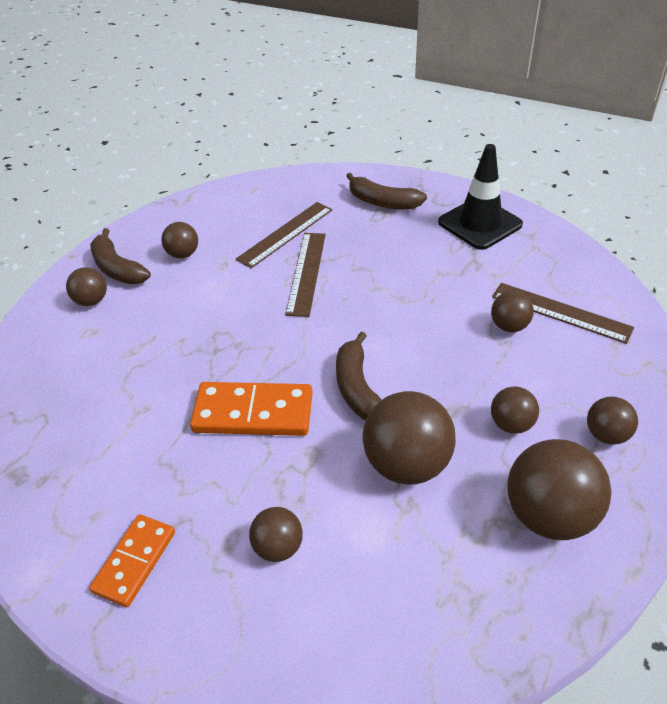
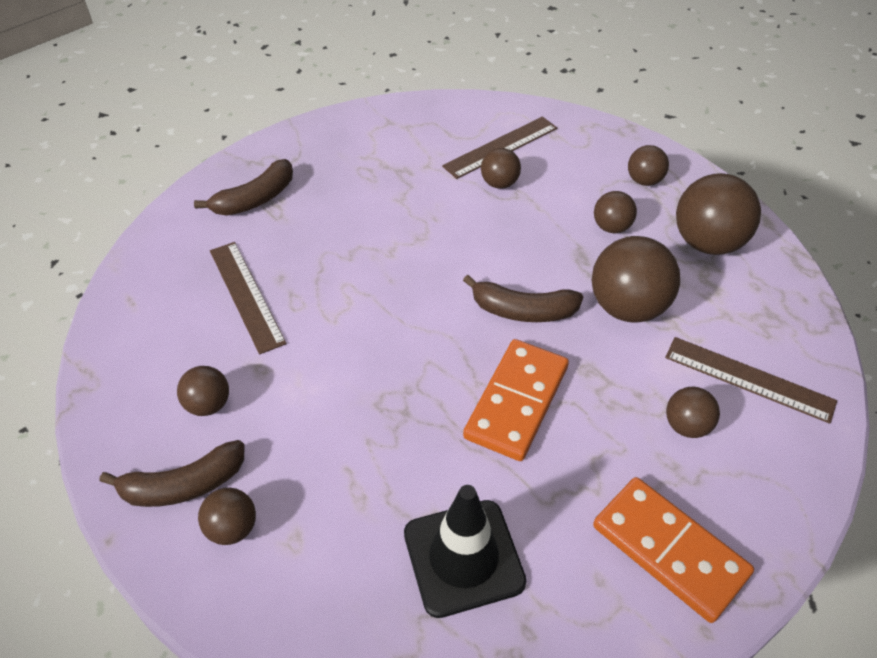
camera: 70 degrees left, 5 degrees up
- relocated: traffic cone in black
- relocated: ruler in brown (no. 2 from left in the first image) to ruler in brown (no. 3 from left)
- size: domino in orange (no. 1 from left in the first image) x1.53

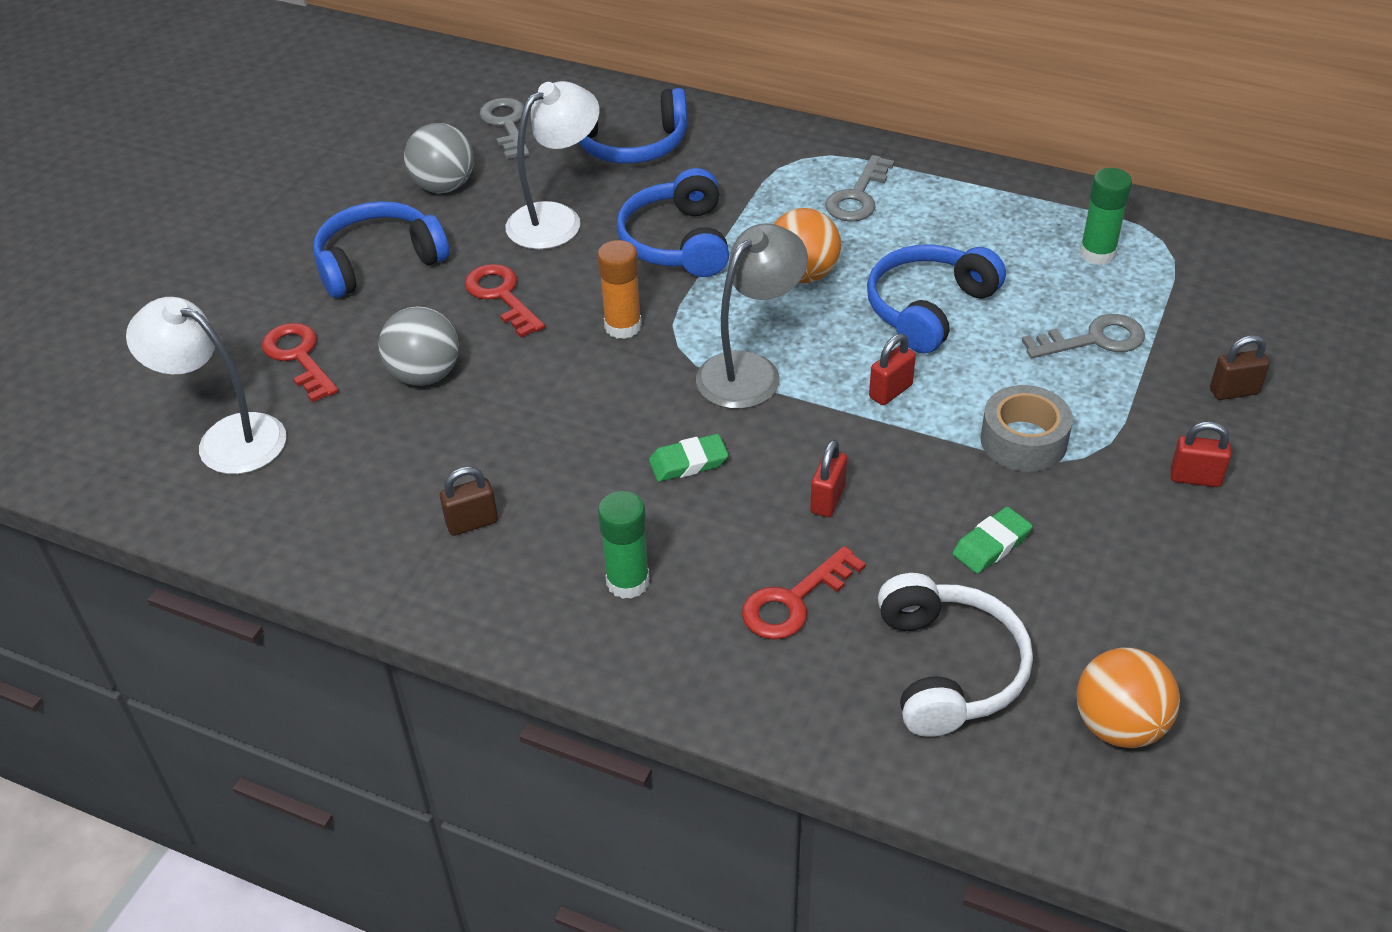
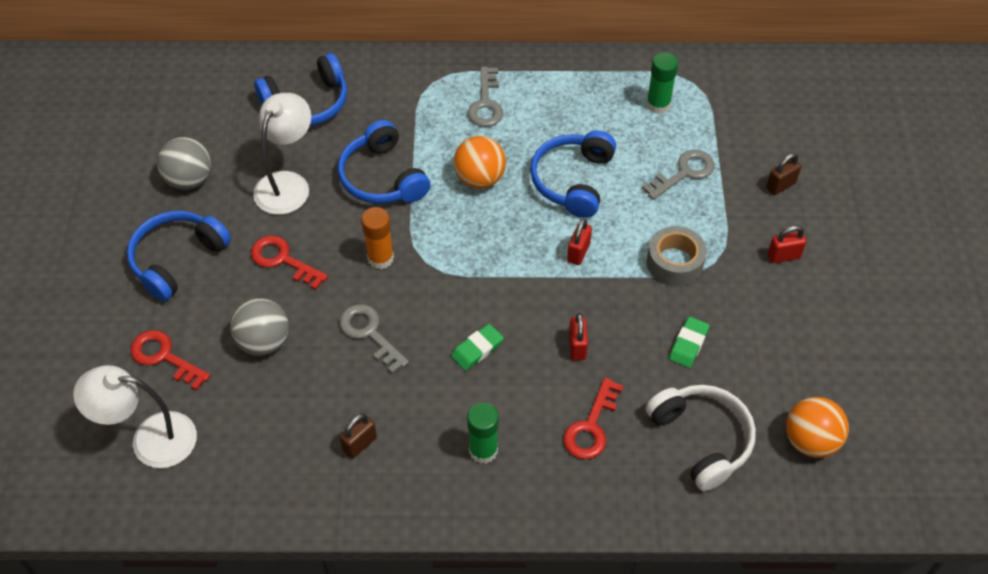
camera: 25 degrees left, 10 degrees up
- relocated: key in grey (no. 1 from left)
- missing: lamp in grey

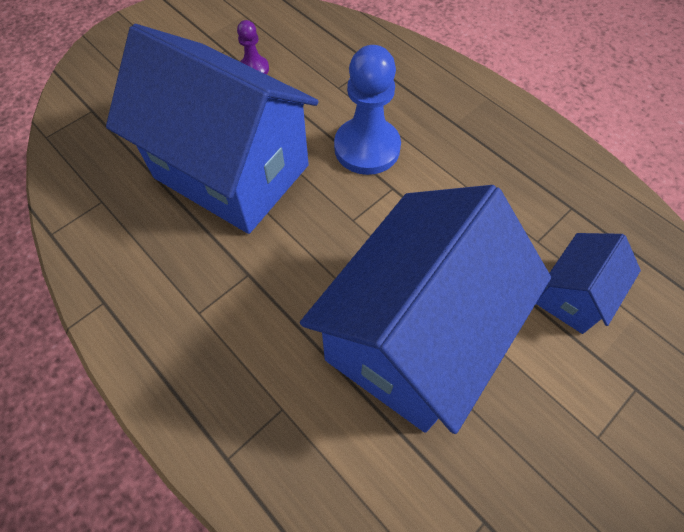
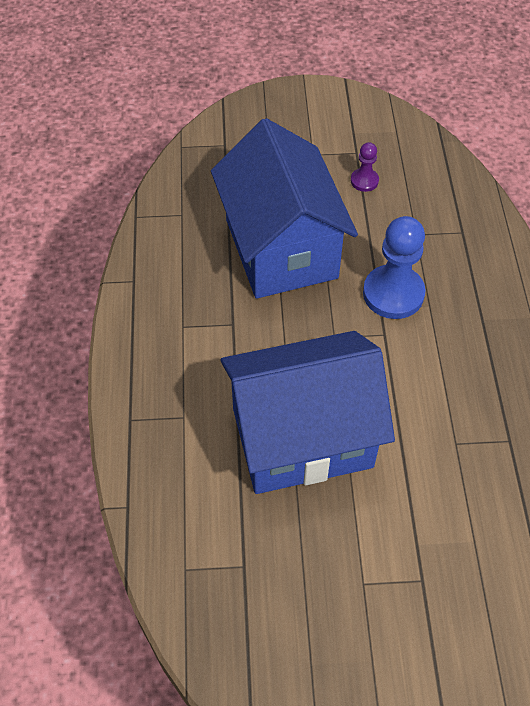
camera: 40 degrees right, 5 degrees down
- missing: house in blue (no. 3 from left)

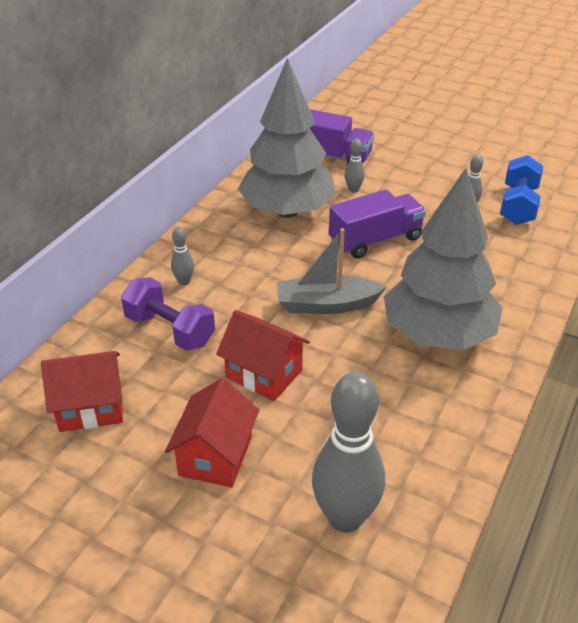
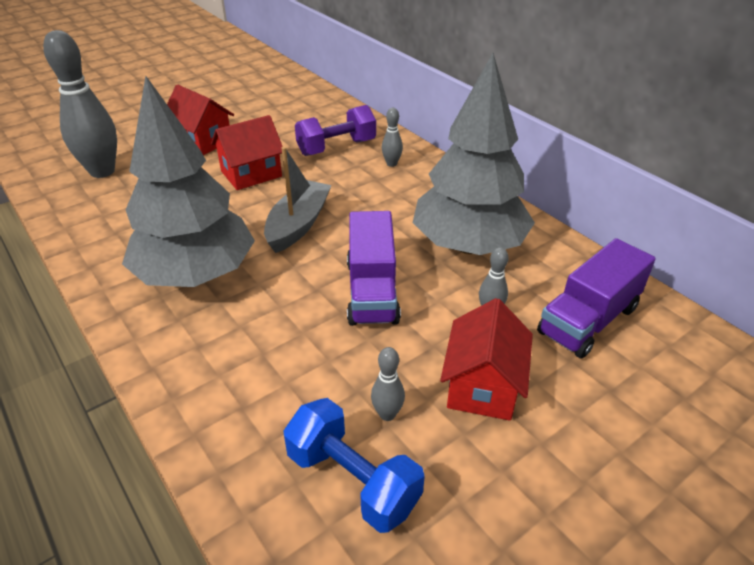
camera: 115 degrees right, 0 degrees up
- relocated: house in red (no. 1 from left in the first image) to house in red (no. 3 from left)

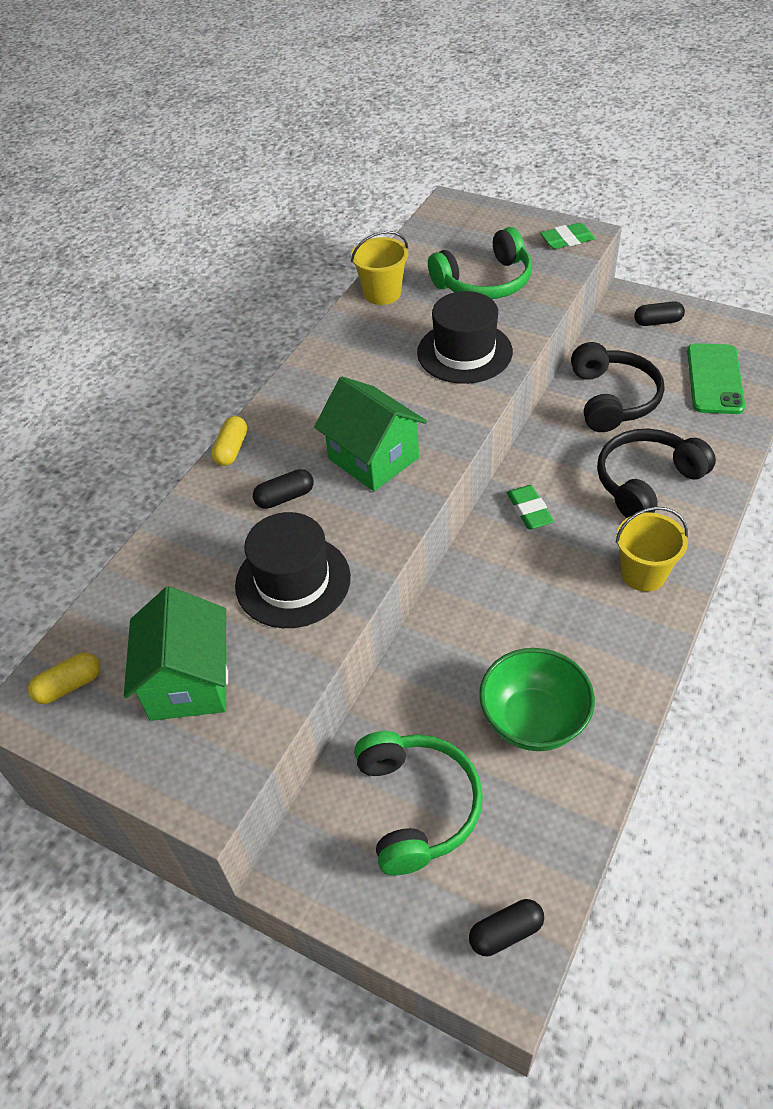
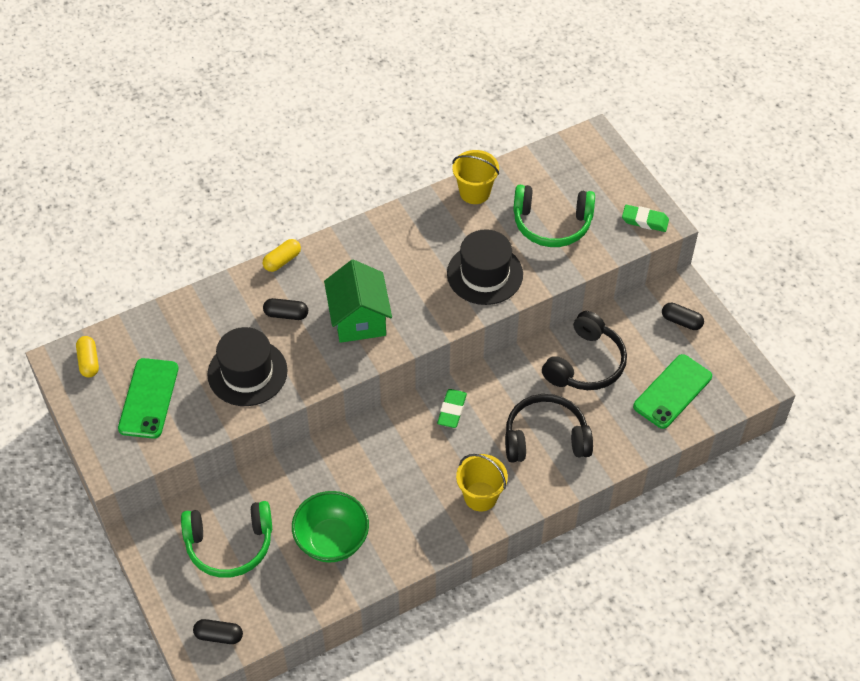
camera: 30 degrees right, 5 degrees up
- exchanged: house in green (no. 1 from left) to phone in green (no. 1 from left)
- spun: capsule in yellow (no. 1 from left) 75 degrees clockwise
- spun: headphones in green (no. 1 from left) 60 degrees clockwise

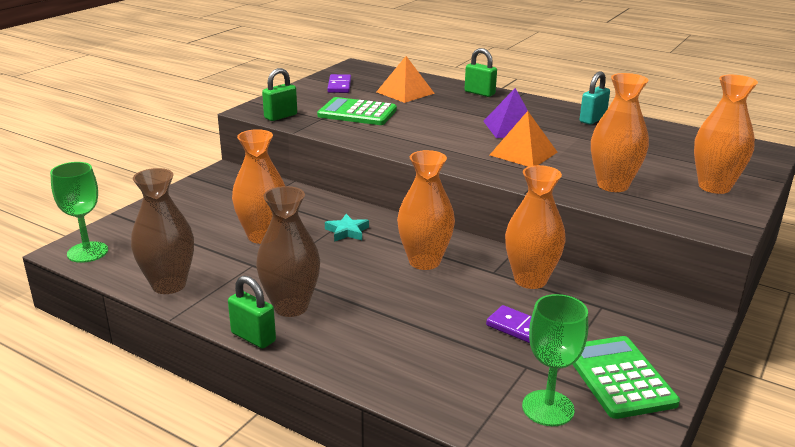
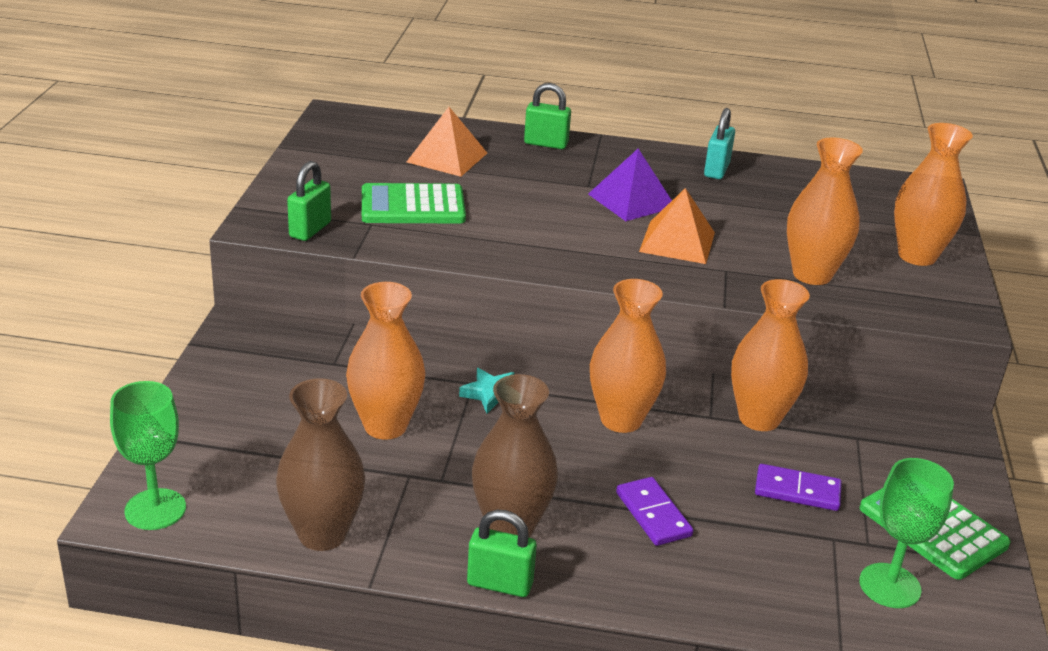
camera: 25 degrees left, 5 degrees up
- relocated: domino in purple (no. 1 from left)

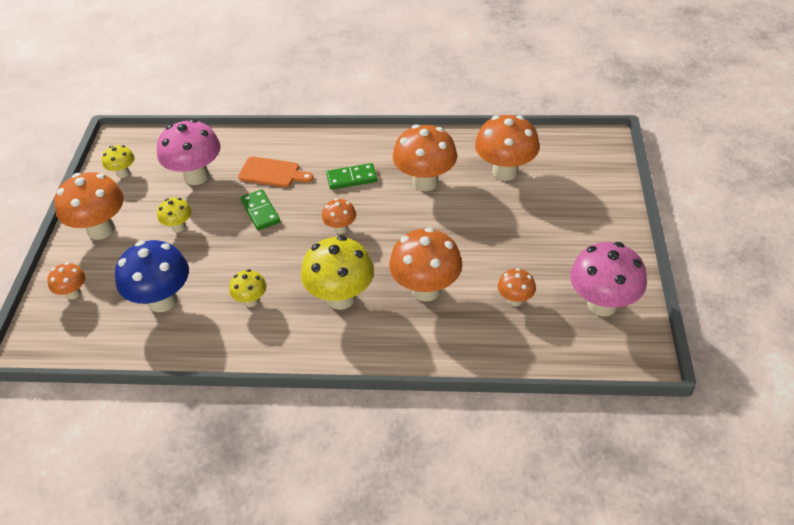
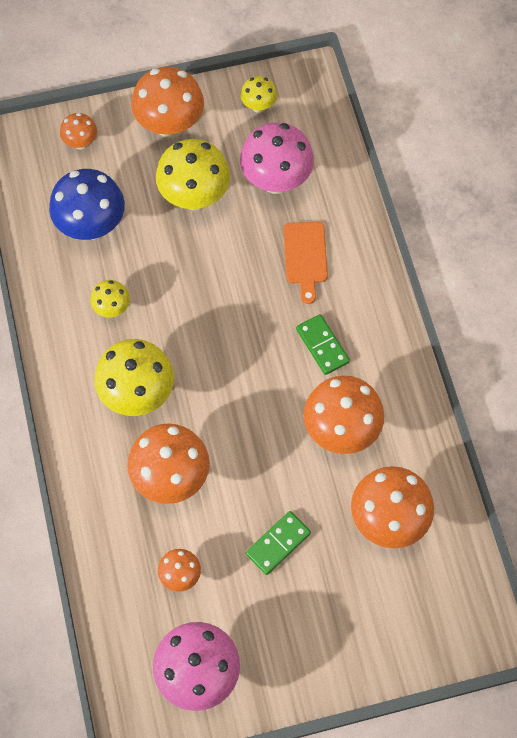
camera: 70 degrees right, 20 degrees up
- relocated: domino in green (no. 1 from left)
- size: mushroom in yellow (no. 2 from left in the first image) x1.93
- missing: mushroom in orange (no. 3 from left)

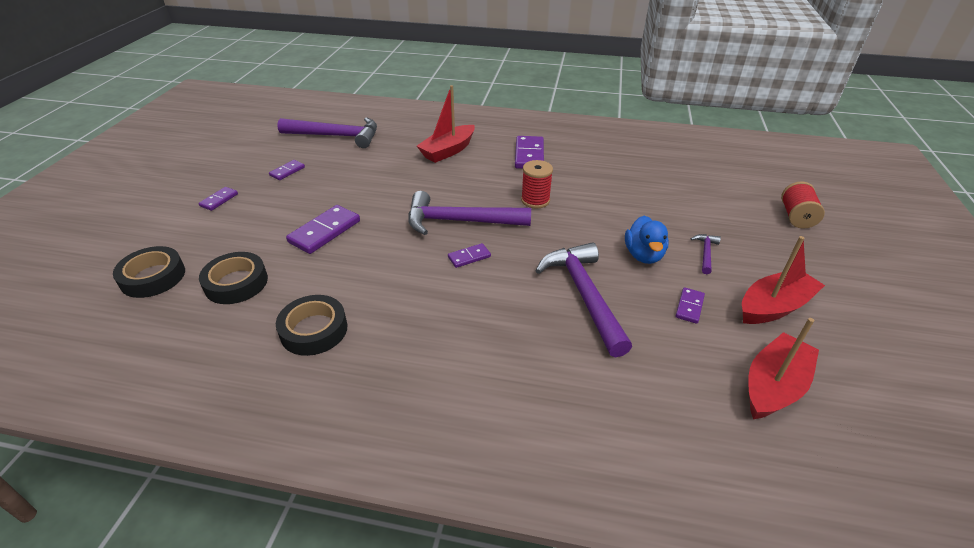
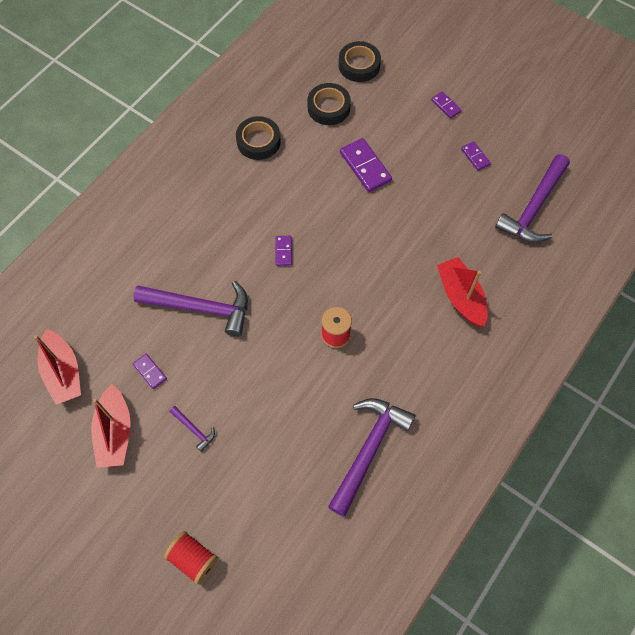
camera: 115 degrees right, 25 degrees up
- missing: domino in purple (no. 5 from left)
- relocated: hammer in purple (no. 2 from left in the first image) to hammer in purple (no. 3 from left)
- missing: duck in blue

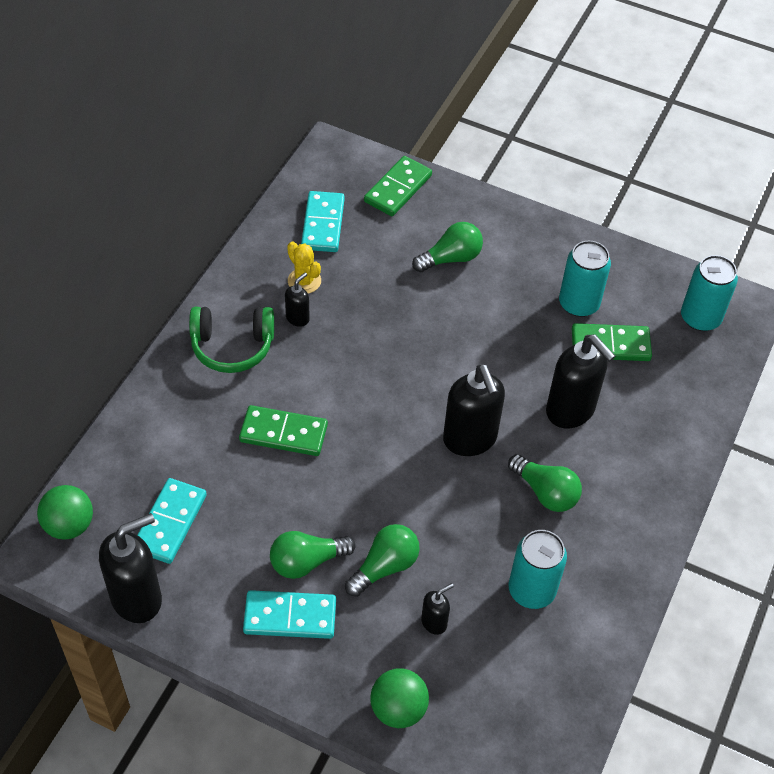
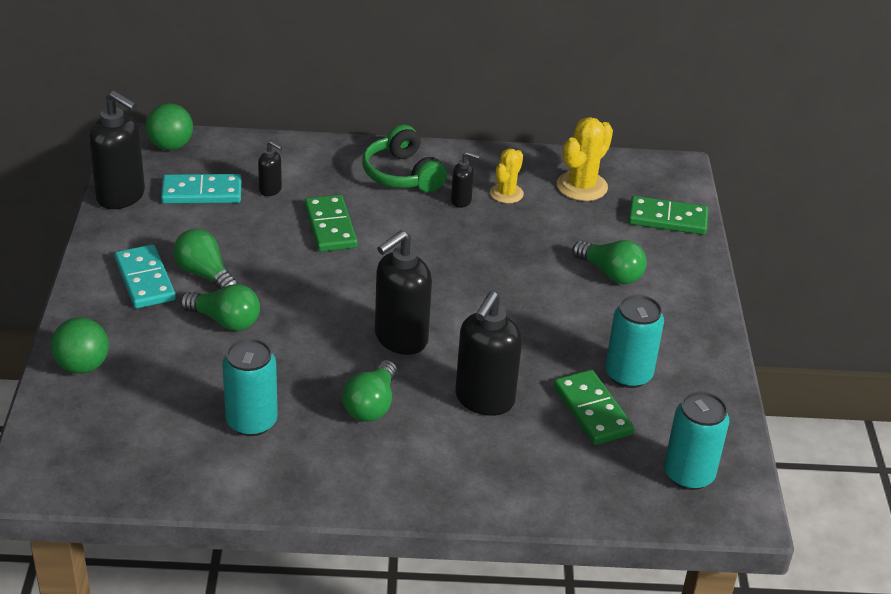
camera: 65 degrees right, 15 degrees down
- exchanged: domino in turquoise (no. 3 from left) to cactus in yellow (no. 2 from left)
- relocated: soap dispenser in black (no. 3 from left in the first image) to soap dispenser in black (no. 2 from left)

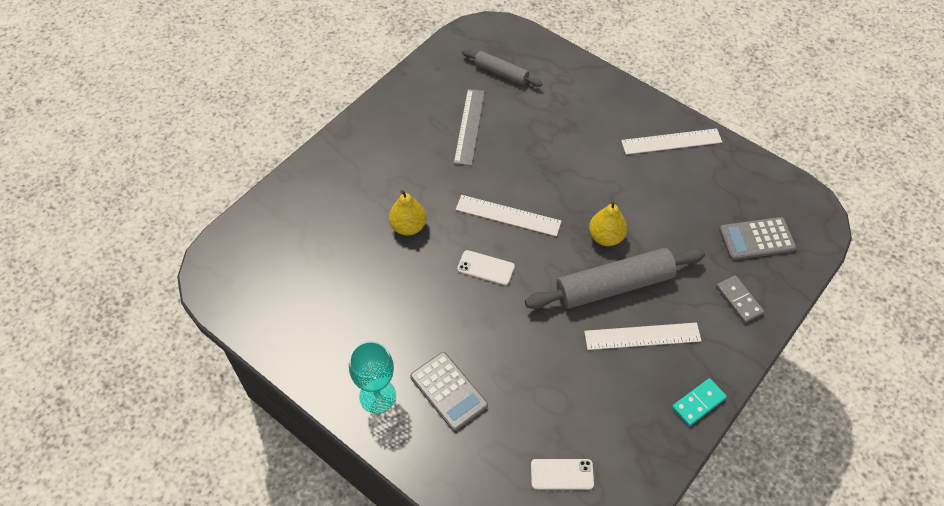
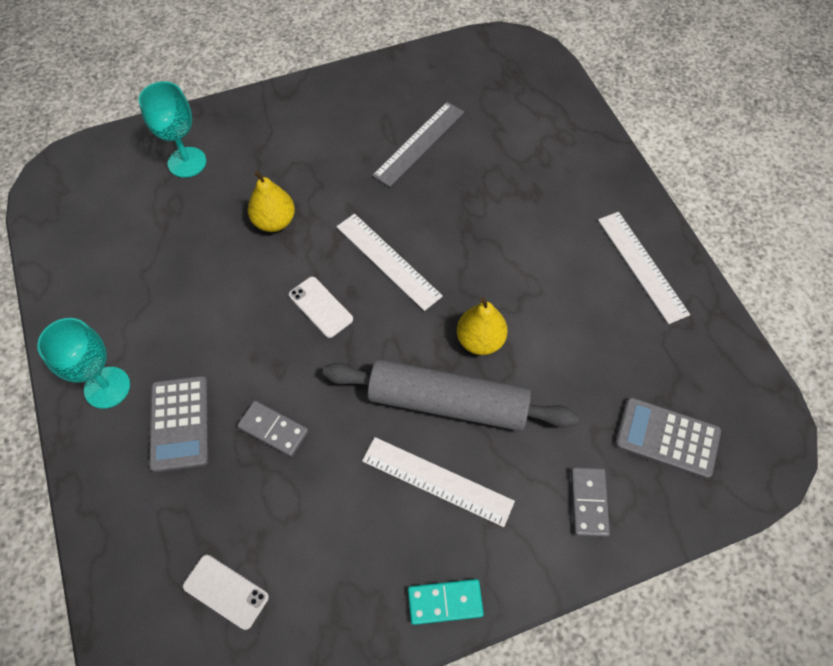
camera: 30 degrees right, 5 degrees up
- missing: rolling pin in grey (no. 1 from left)
- spun: ruler in white (no. 3 from left) 45 degrees clockwise
- appeared: goblet in turquoise (no. 2 from left)
- appeared: domino in grey (no. 1 from left)

